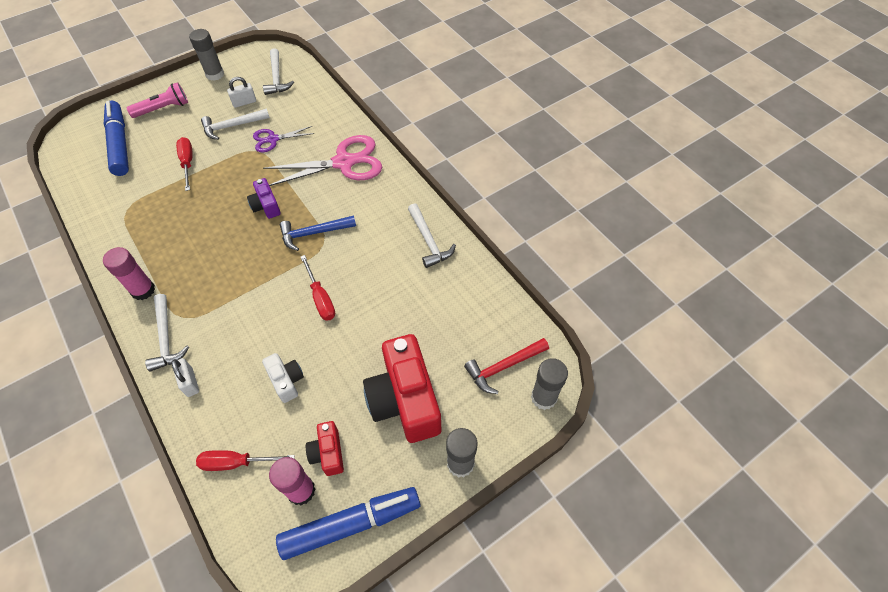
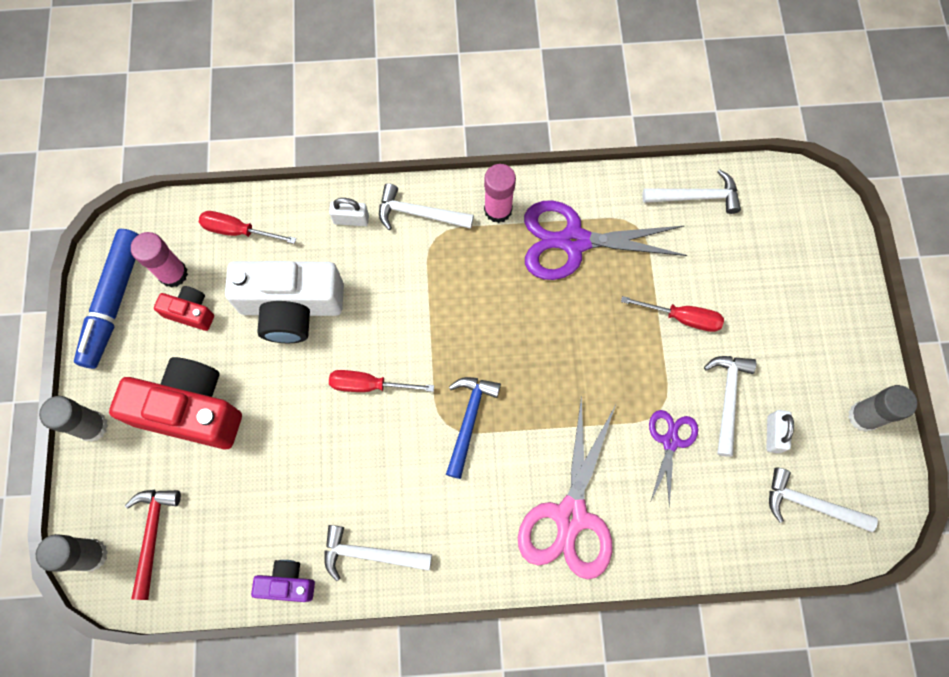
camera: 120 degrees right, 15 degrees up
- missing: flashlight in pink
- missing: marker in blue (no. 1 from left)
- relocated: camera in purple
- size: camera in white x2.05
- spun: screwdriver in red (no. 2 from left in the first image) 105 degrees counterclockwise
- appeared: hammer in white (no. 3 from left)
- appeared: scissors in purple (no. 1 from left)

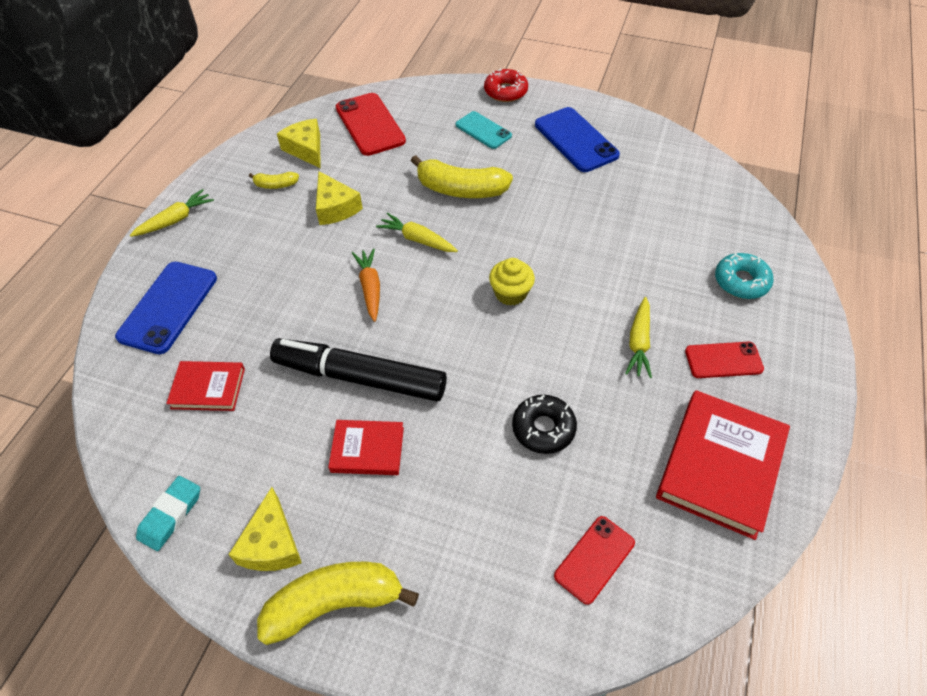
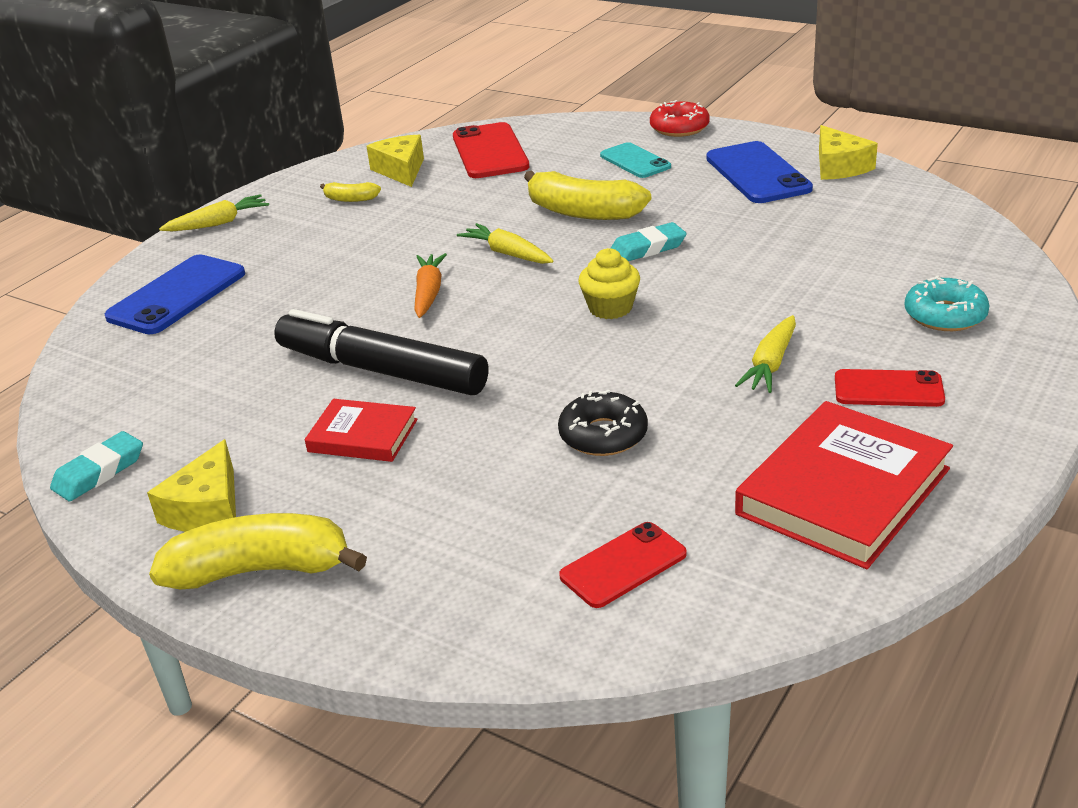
camera: 15 degrees right, 20 degrees down
- relocated: cheese in yellow (no. 3 from left)
- missing: book in red (no. 1 from left)
- appeared: eraser in turquoise (no. 2 from left)

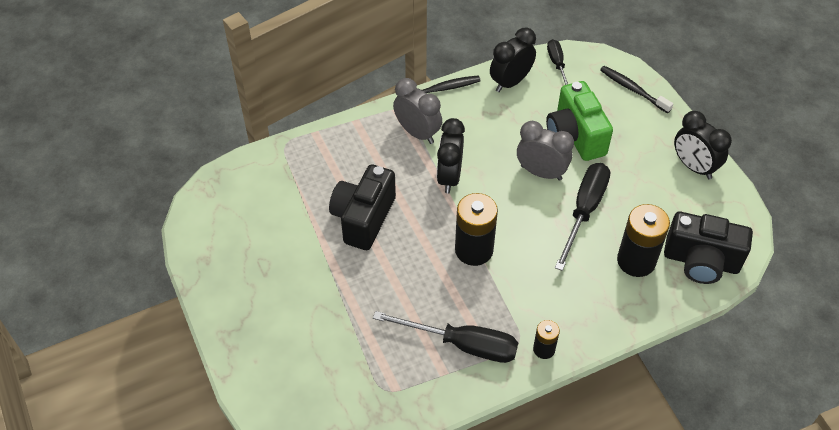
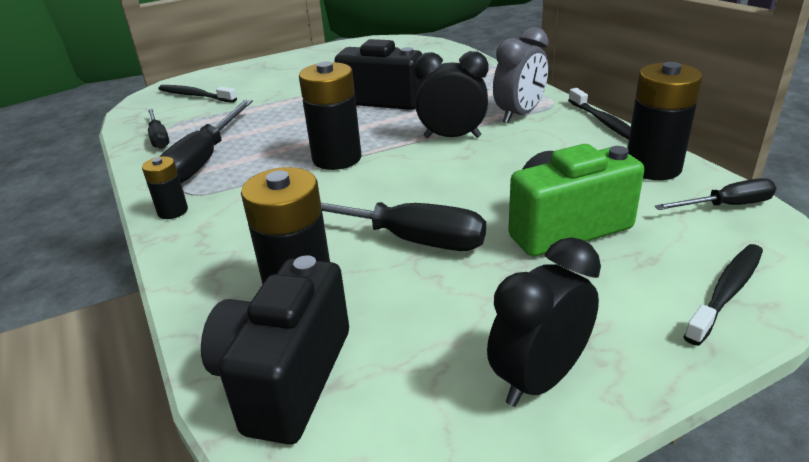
camera: 90 degrees right, 20 degrees down
- exchanged: clock in black (no. 2 from left) to battery in black (no. 4 from left)
- missing: clock in grey (no. 2 from left)
- appeared: toothbrush in black (no. 1 from left)
- appeared: screwdriver in black (no. 1 from left)

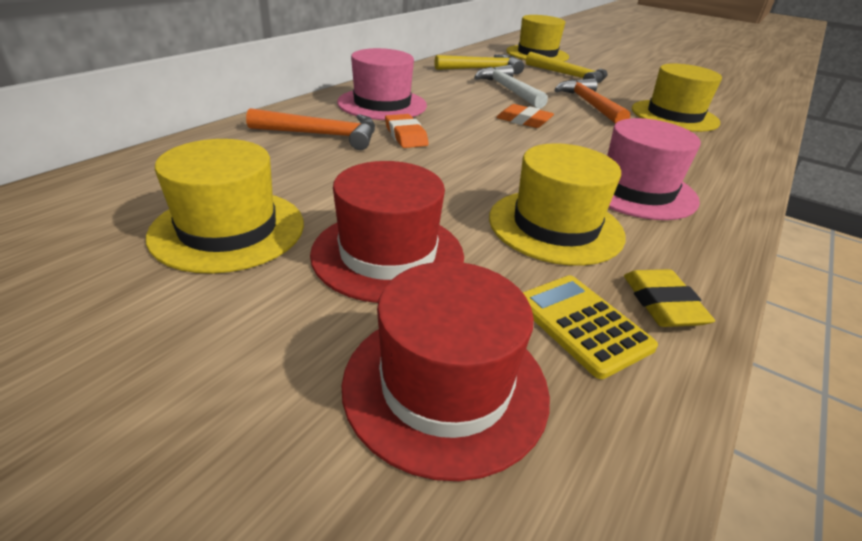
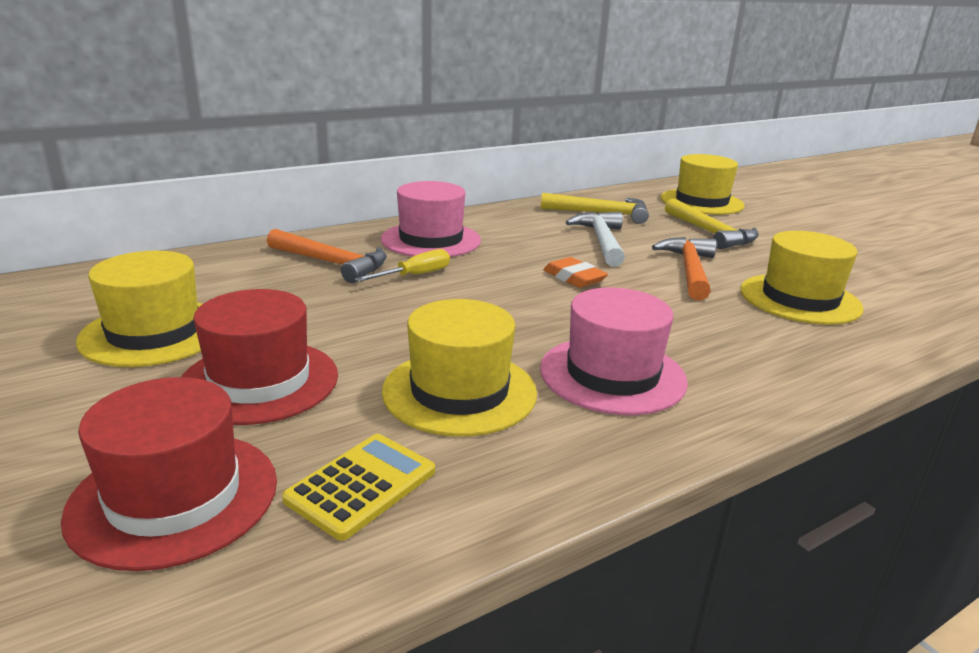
camera: 25 degrees right, 10 degrees down
- exchanged: eraser in orange (no. 1 from left) to screwdriver in yellow
- missing: eraser in yellow
- spun: calculator in yellow 45 degrees clockwise

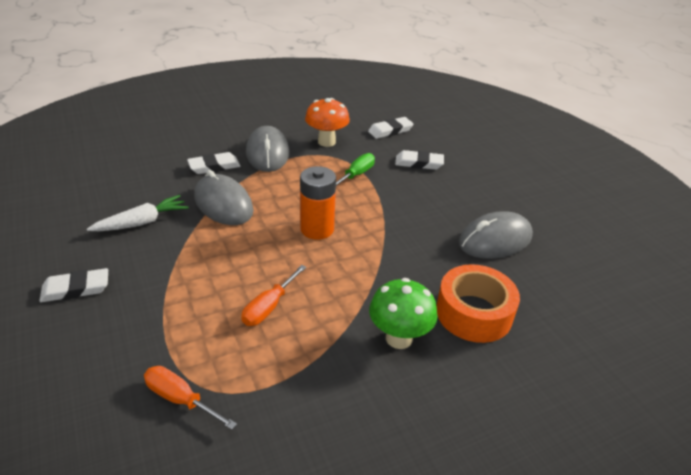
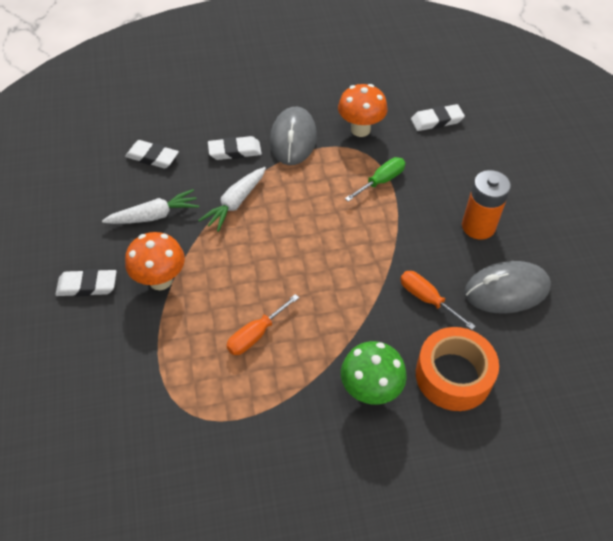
camera: 15 degrees right, 15 degrees up
- relocated: eraser in white (no. 4 from left in the first image) to eraser in white (no. 2 from left)
- relocated: battery in orange
- exchanged: mouse in grey (no. 1 from left) to carrot in white (no. 2 from left)
- relocated: screwdriver in orange (no. 1 from left in the first image) to screwdriver in orange (no. 2 from left)
- appeared: mushroom in orange (no. 1 from left)

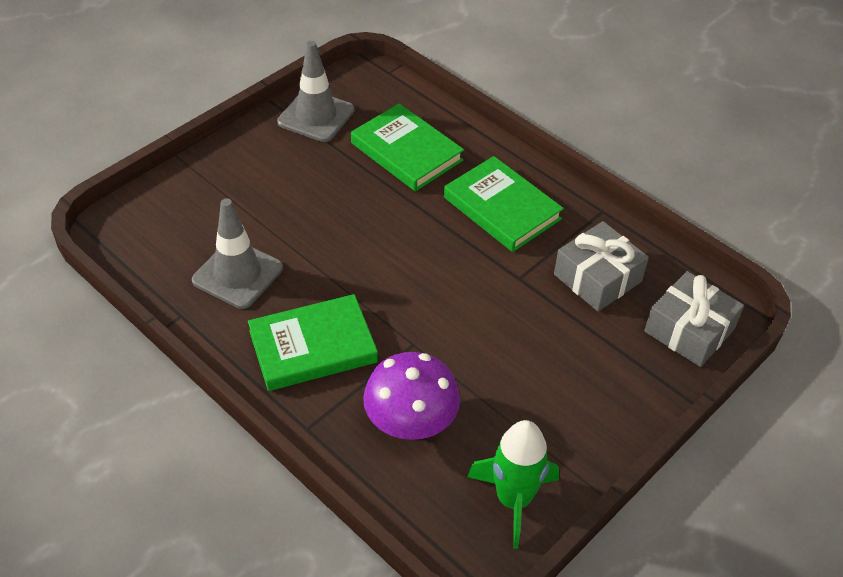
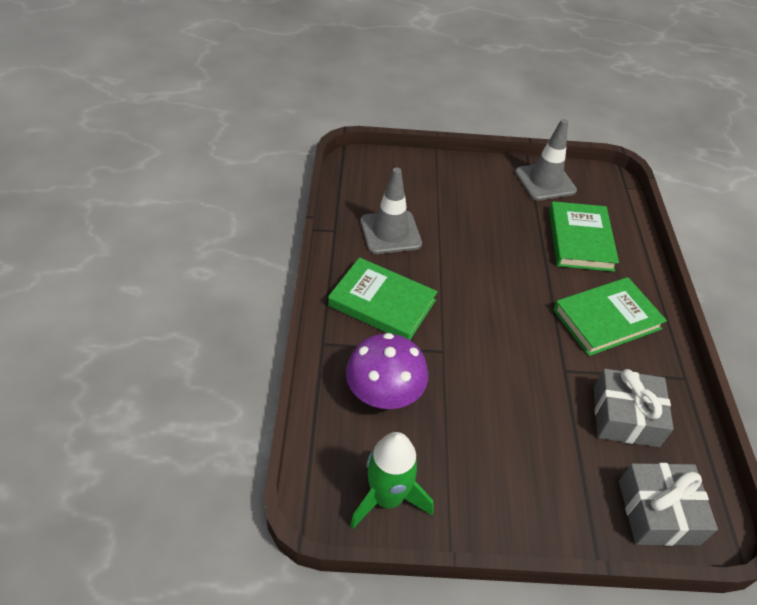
camera: 45 degrees right, 0 degrees up
- spun: book in green (no. 3 from left) 60 degrees clockwise

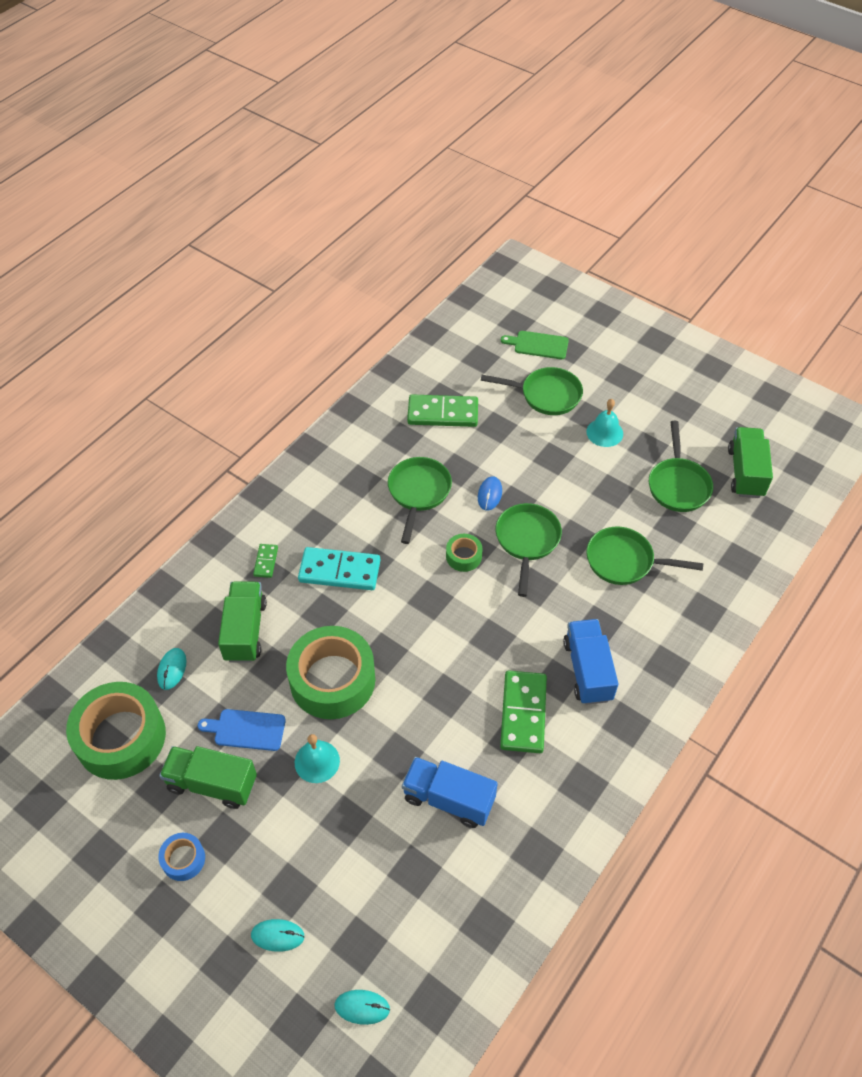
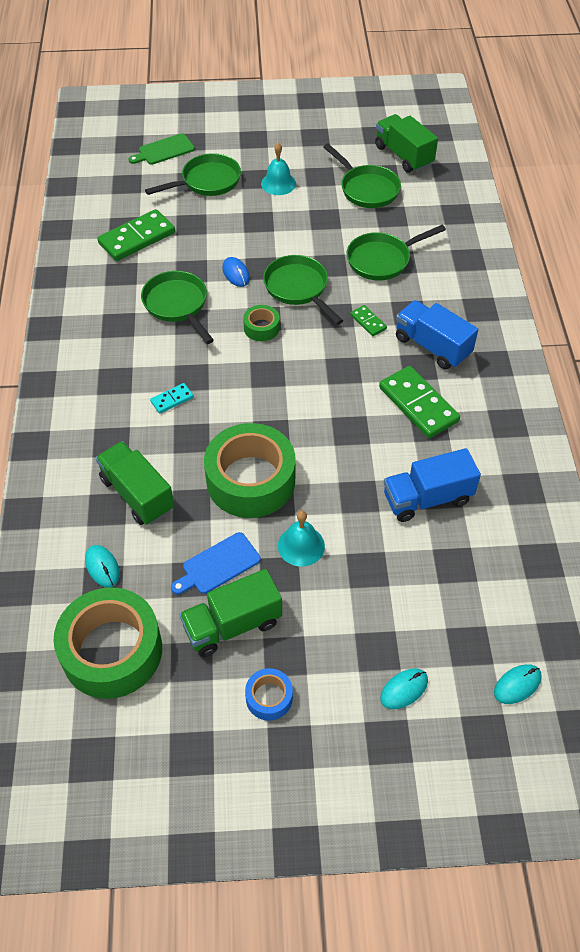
camera: 40 degrees left, 0 degrees up
- relocated: domino in green (no. 1 from left in the first image) to domino in green (no. 2 from left)
- size: domino in turquoise x0.49

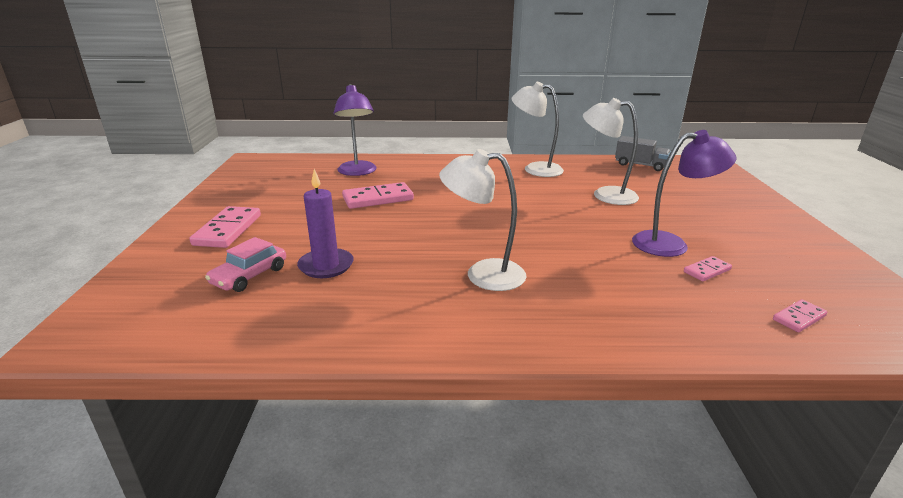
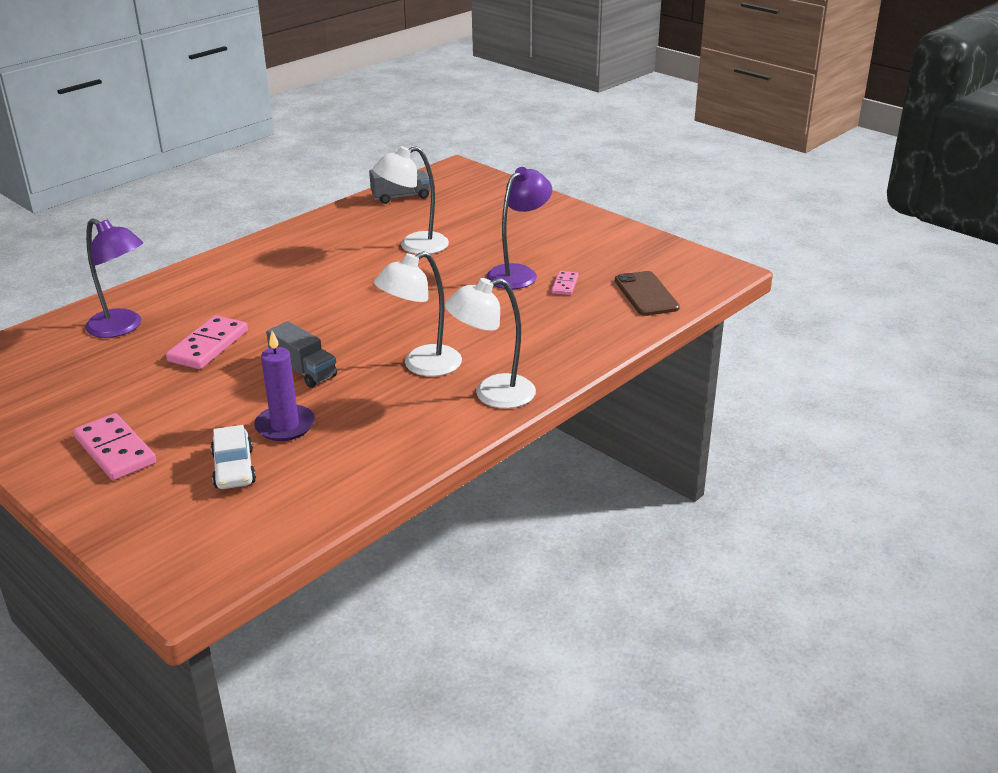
camera: 45 degrees left, 5 degrees up
- relocated: lamp in white (no. 2 from left in the first image) to lamp in white (no. 3 from left)
- colour: car in pink to car in white
- exchanged: domino in pink (no. 4 from left) to phone in brown
- appeared: truck in grey (no. 1 from left)

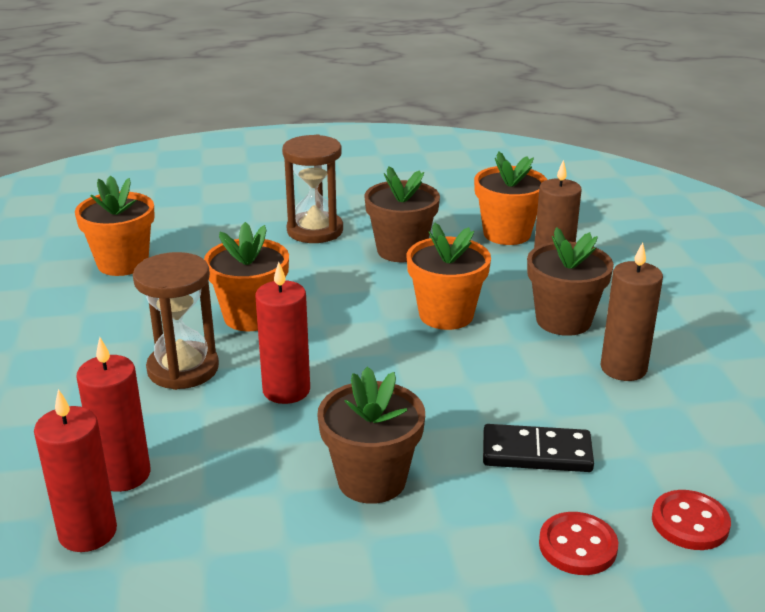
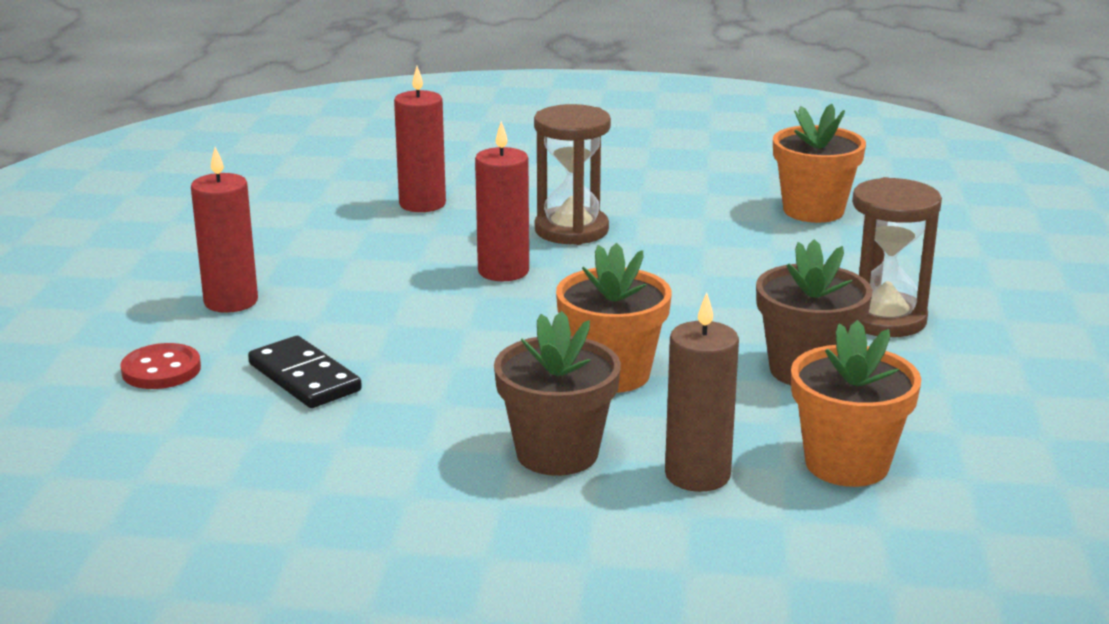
camera: 105 degrees right, 5 degrees down
- missing: flower pot in orange (no. 2 from left)
- missing: candle in brown (no. 2 from left)
- missing: flower pot in brown (no. 1 from left)
- relocated: candle in red (no. 1 from left)
- spun: domino in black 60 degrees counterclockwise
- missing: button in red (no. 2 from left)

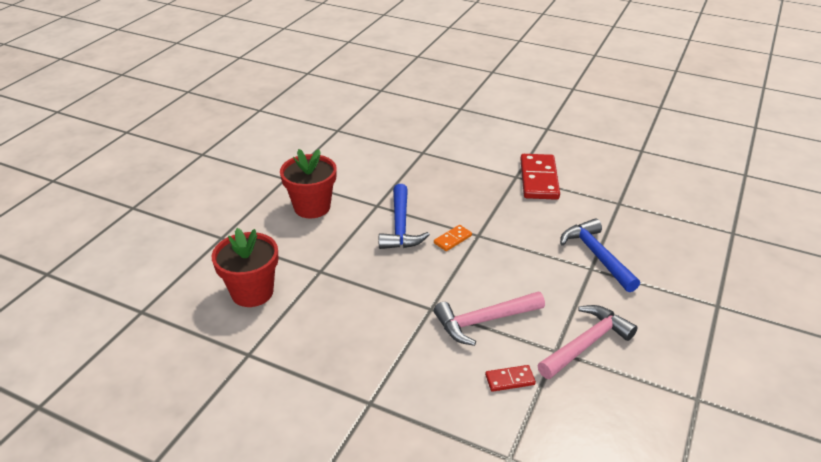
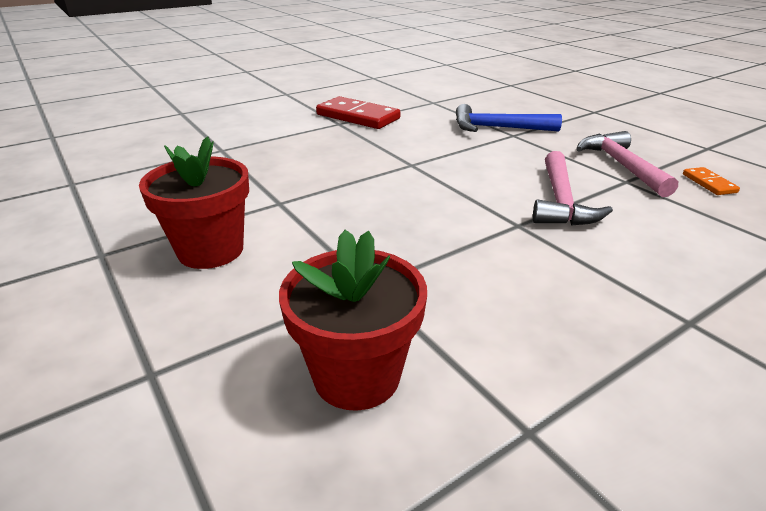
camera: 60 degrees left, 5 degrees down
- missing: hammer in blue (no. 1 from left)
- relocated: domino in orange
- missing: domino in red (no. 1 from left)

